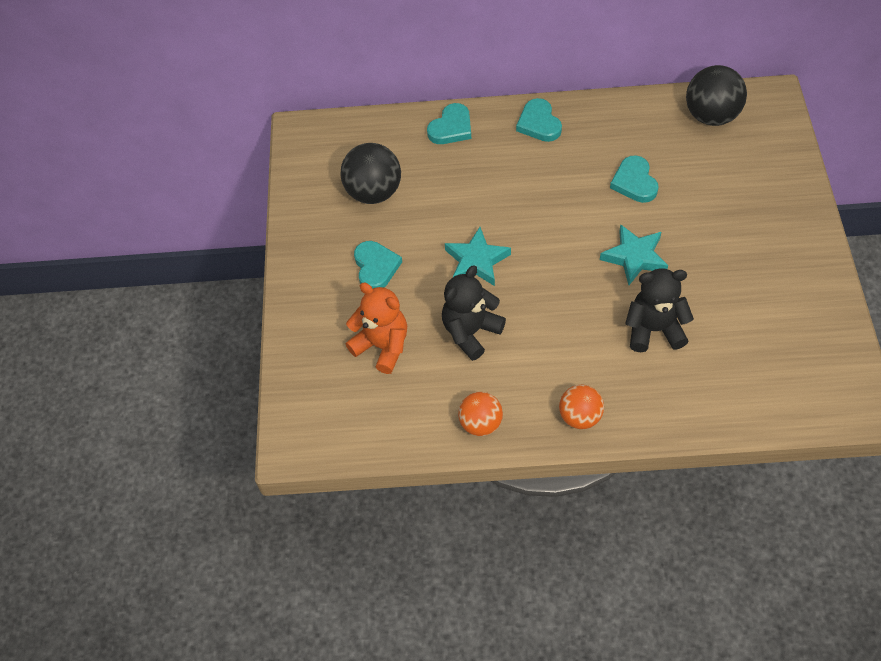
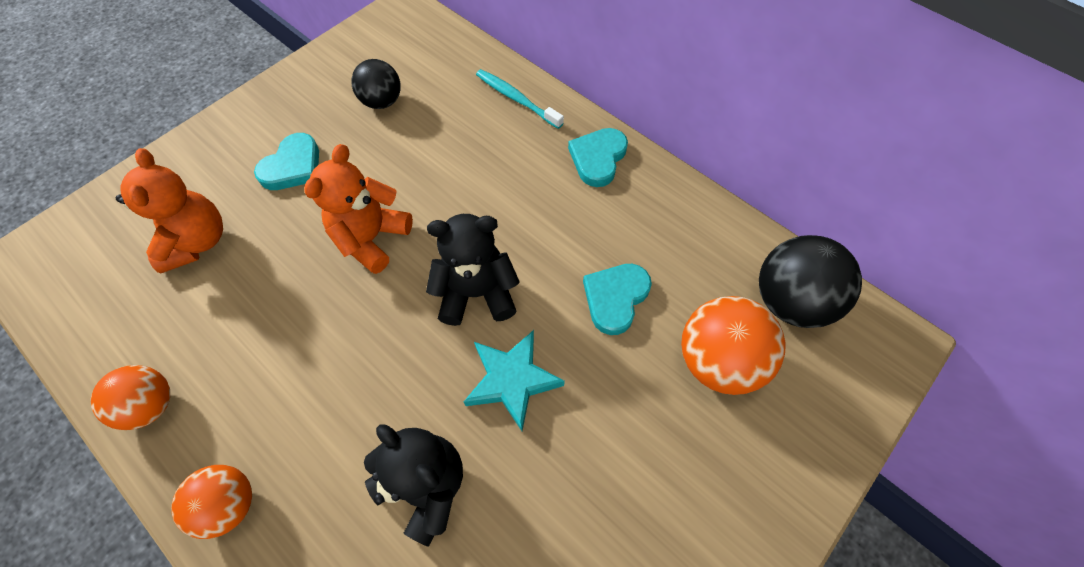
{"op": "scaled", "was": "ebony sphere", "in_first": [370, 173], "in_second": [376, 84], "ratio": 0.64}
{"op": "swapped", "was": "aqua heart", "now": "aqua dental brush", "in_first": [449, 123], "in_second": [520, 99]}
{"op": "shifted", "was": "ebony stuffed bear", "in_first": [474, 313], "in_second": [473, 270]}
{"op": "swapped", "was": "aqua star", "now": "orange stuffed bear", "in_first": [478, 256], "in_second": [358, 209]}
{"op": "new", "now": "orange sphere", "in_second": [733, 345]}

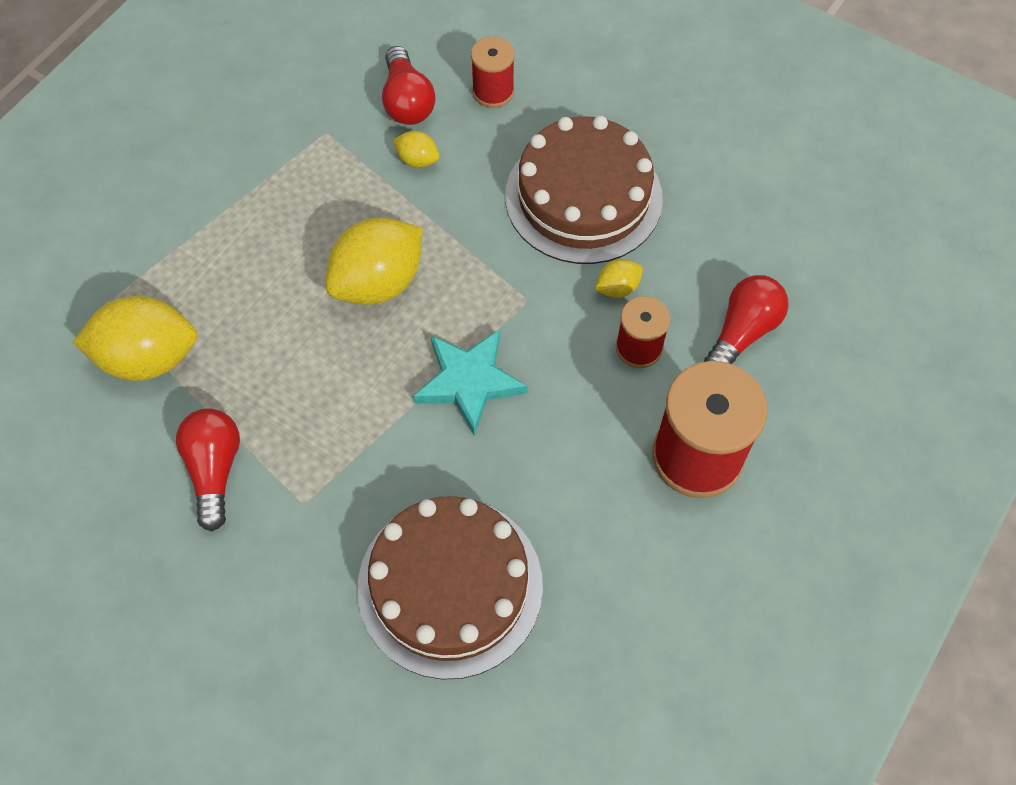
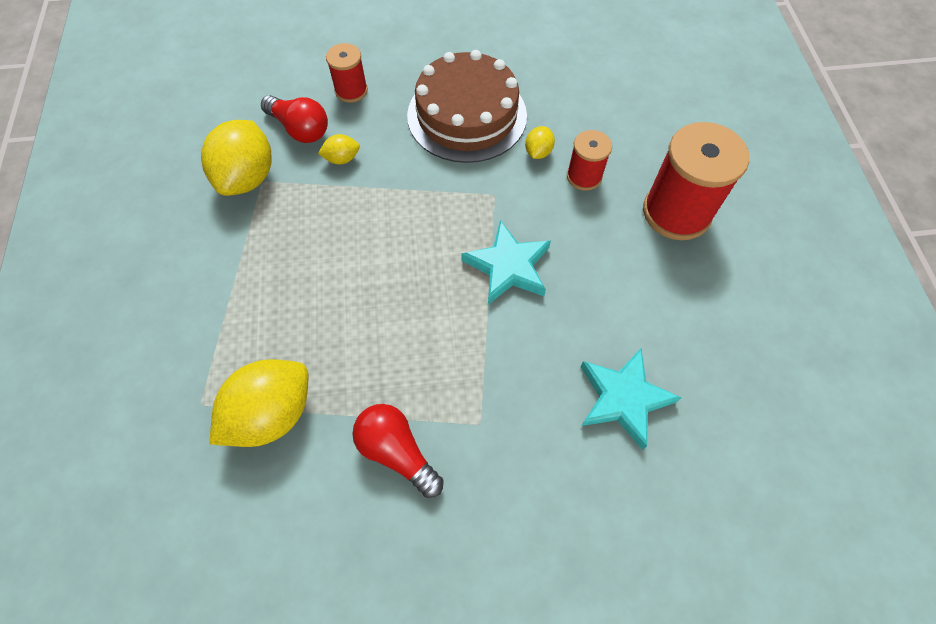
{"op": "shifted", "was": "yellow citrus fruit", "in_first": [374, 261], "in_second": [236, 158]}
{"op": "swapped", "was": "brown gateau", "now": "aqua star", "in_first": [450, 588], "in_second": [630, 399]}
{"op": "gone", "was": "crimson light bulb", "in_first": [746, 319]}

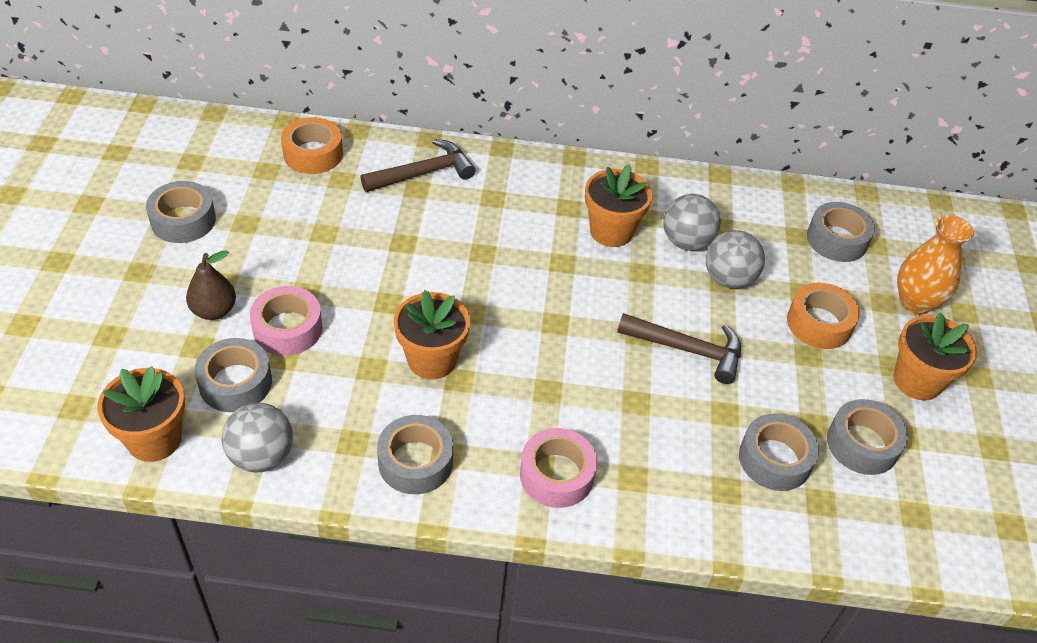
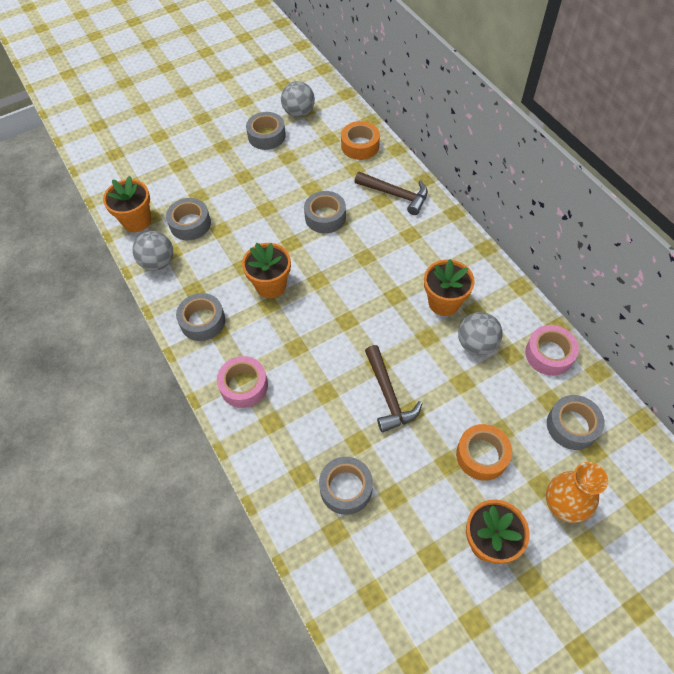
{"op": "gone", "was": "brown pear fruit", "in_first": [211, 285]}
{"op": "shifted", "was": "pink tape", "in_first": [286, 321], "in_second": [552, 350]}
{"op": "shifted", "was": "grey sphere", "in_first": [735, 259], "in_second": [298, 99]}
{"op": "shifted", "was": "grey tape", "in_first": [867, 437], "in_second": [325, 212]}

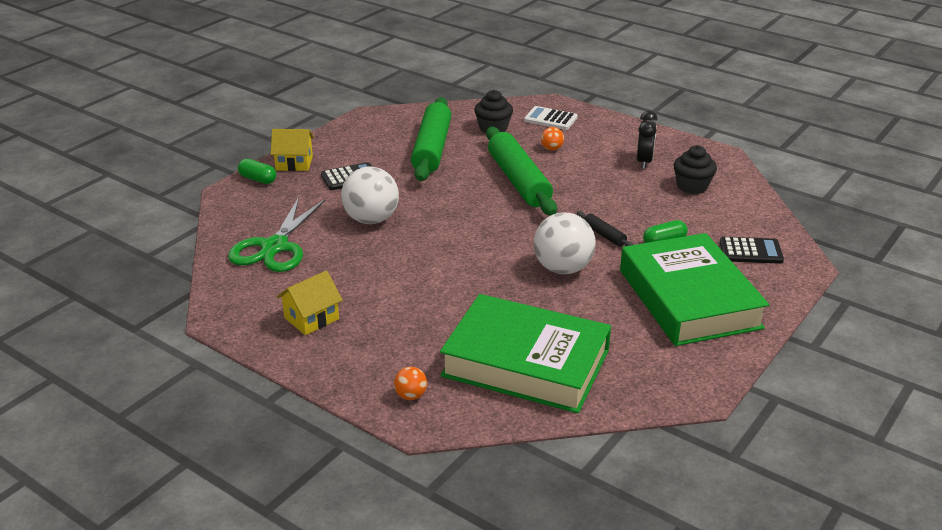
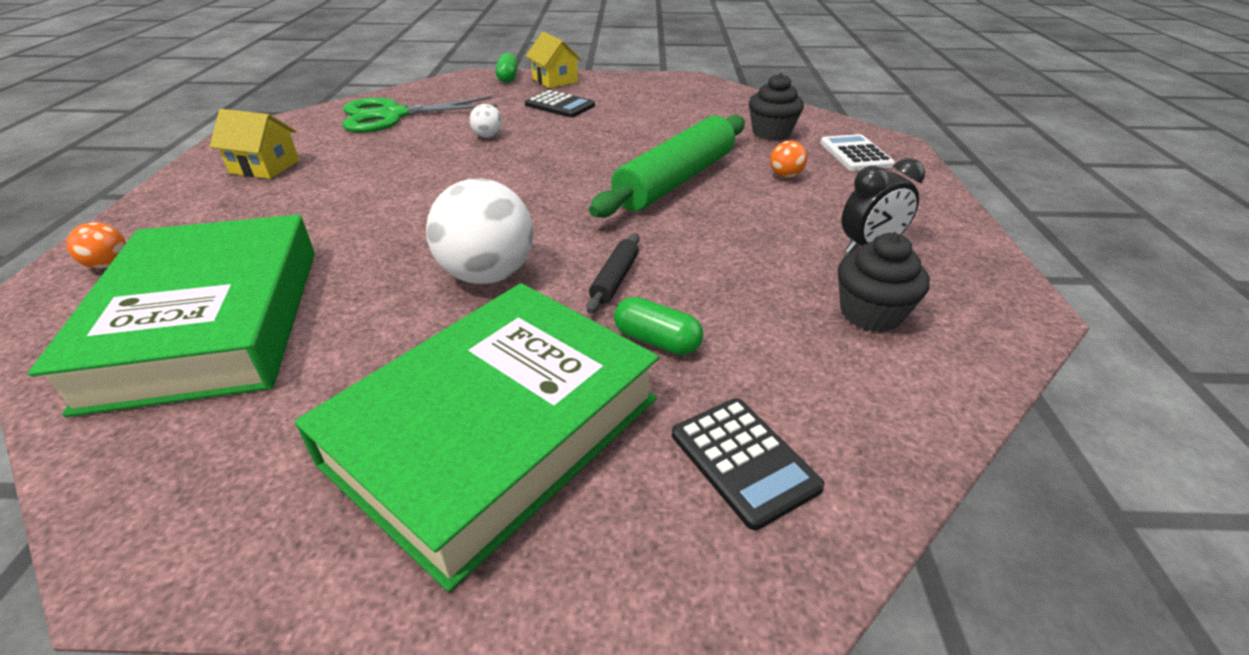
{"op": "scaled", "was": "white sphere", "in_first": [370, 195], "in_second": [485, 121], "ratio": 0.46}
{"op": "gone", "was": "green rolling pin", "in_first": [431, 139]}

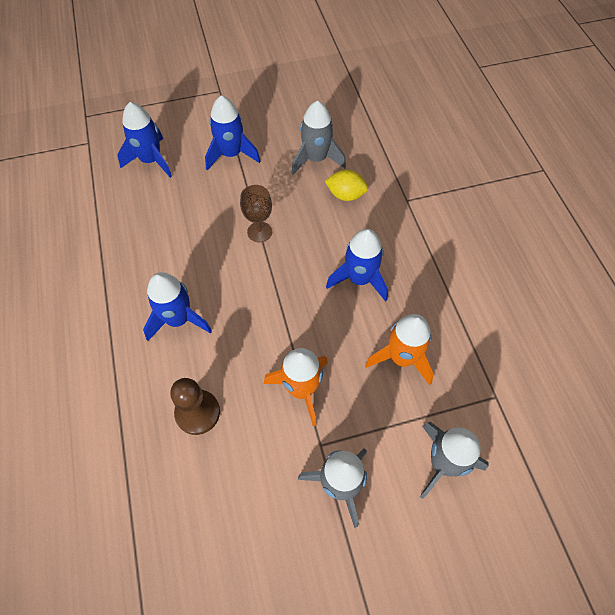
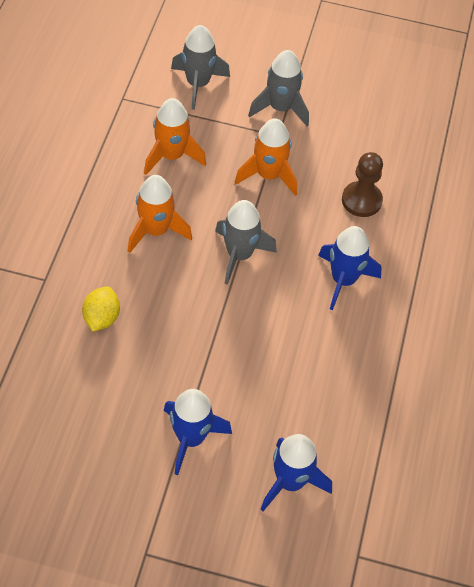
{"op": "gone", "was": "brown goblet", "in_first": [256, 213]}
{"op": "shifted", "was": "grey spaceship", "in_first": [318, 137], "in_second": [246, 242]}
{"op": "rotated", "was": "yellow citrus fruit", "in_first": [346, 185], "in_second": [101, 309], "clockwise": 60}
{"op": "repainted", "was": "blue spaceship", "now": "orange spaceship", "in_first": [357, 265], "in_second": [160, 214]}

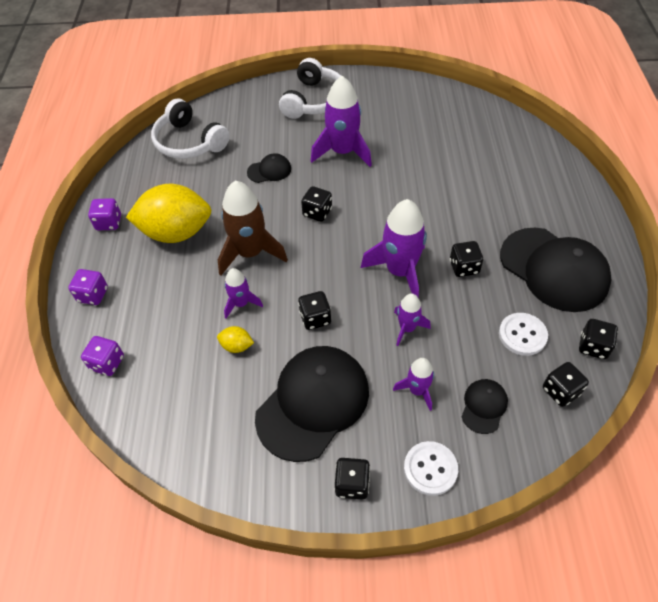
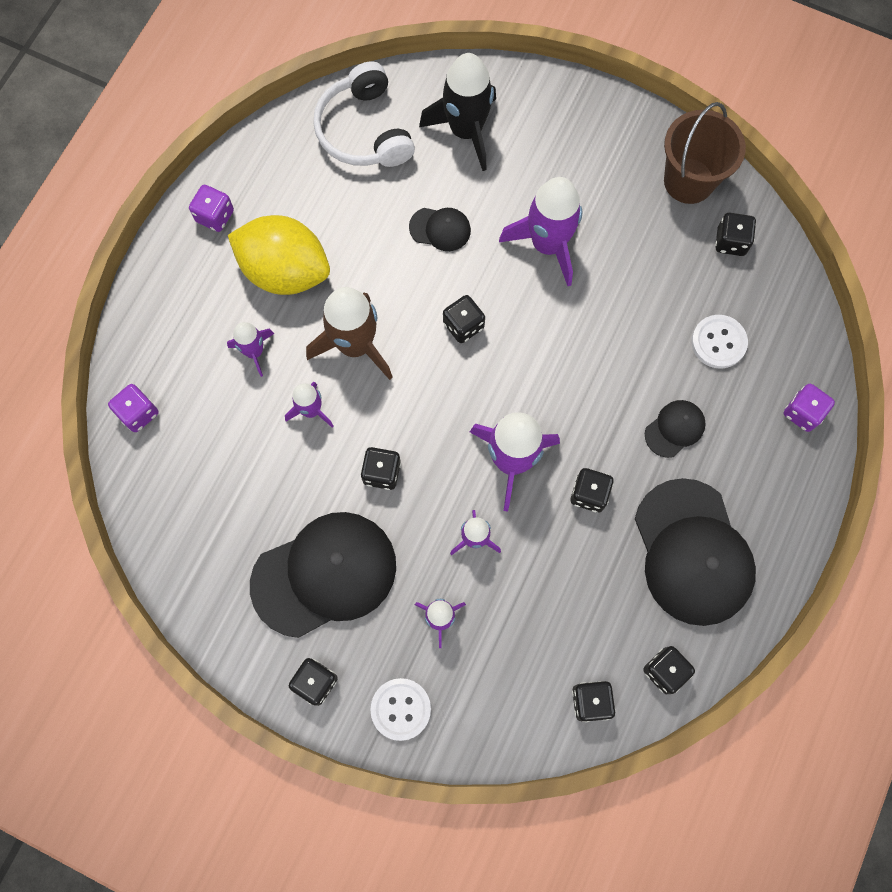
{"op": "shifted", "was": "purple game die", "in_first": [88, 287], "in_second": [809, 408]}
{"op": "gone", "was": "yellow citrus fruit", "in_first": [235, 339]}
{"op": "gone", "was": "white headphones", "in_first": [310, 88]}
{"op": "shifted", "was": "ebony cap", "in_first": [485, 406], "in_second": [675, 429]}
{"op": "shifted", "was": "white button", "in_first": [523, 334], "in_second": [719, 342]}
{"op": "new", "now": "purple spaceship", "in_second": [250, 349]}
{"op": "new", "now": "ebony spaceship", "in_second": [457, 112]}
{"op": "new", "now": "brown bucket", "in_second": [705, 153]}
{"op": "new", "now": "ebony game die", "in_second": [735, 234]}

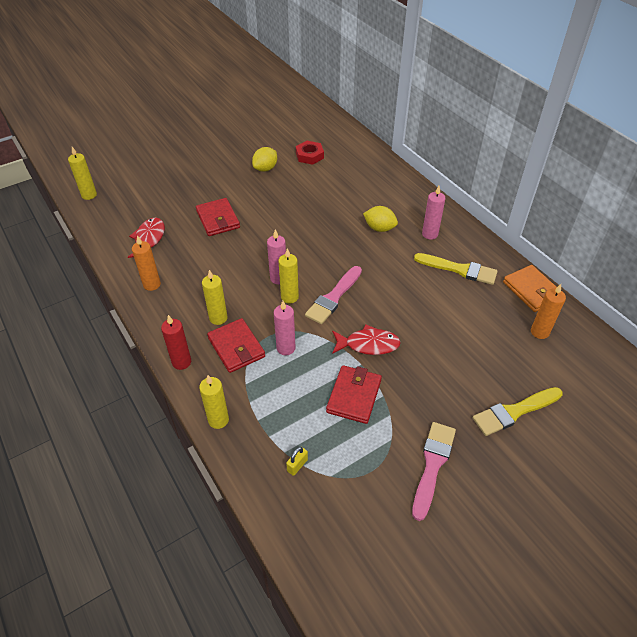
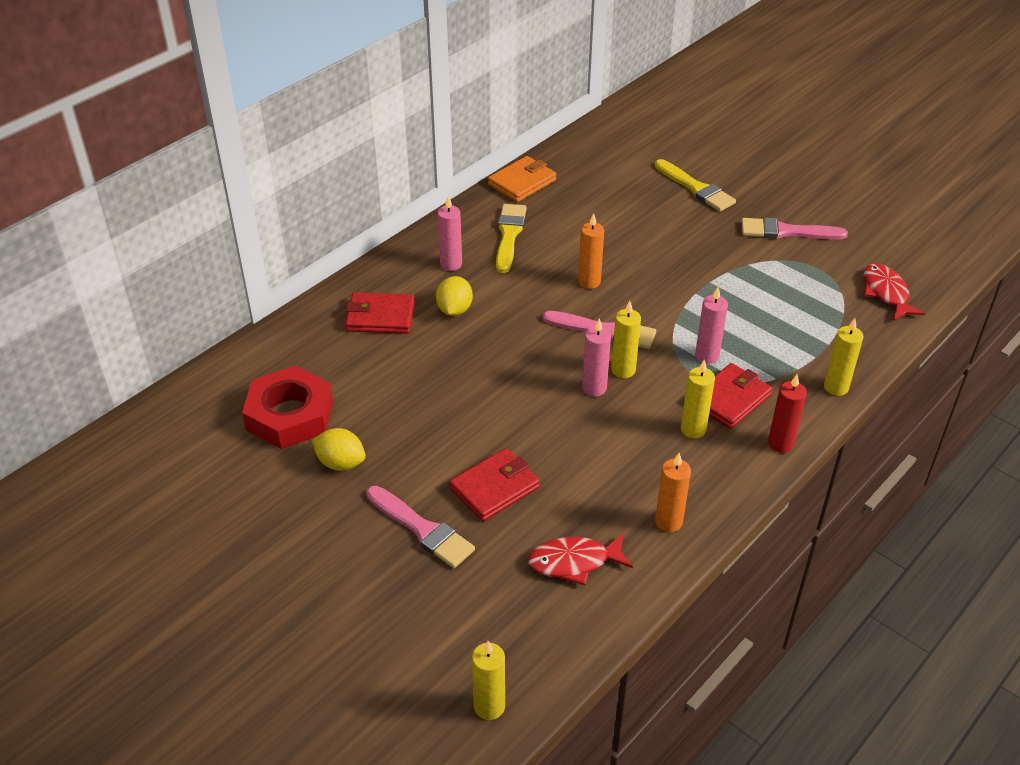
{"op": "gone", "was": "yellow lock", "in_first": [297, 461]}
{"op": "scaled", "was": "crimson hexagon nut", "in_first": [310, 153], "in_second": [287, 407], "ratio": 1.72}
{"op": "shifted", "was": "crimson card wallet", "in_first": [354, 394], "in_second": [380, 313]}
{"op": "shifted", "was": "crimson fish figure", "in_first": [366, 339], "in_second": [894, 292]}
{"op": "shifted", "was": "orange candle", "in_first": [548, 311], "in_second": [591, 251]}
{"op": "new", "now": "pink brush", "in_second": [420, 527]}

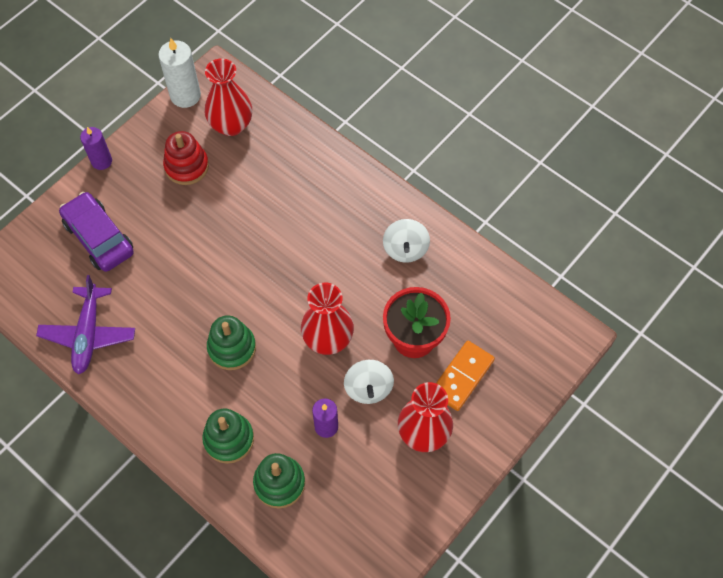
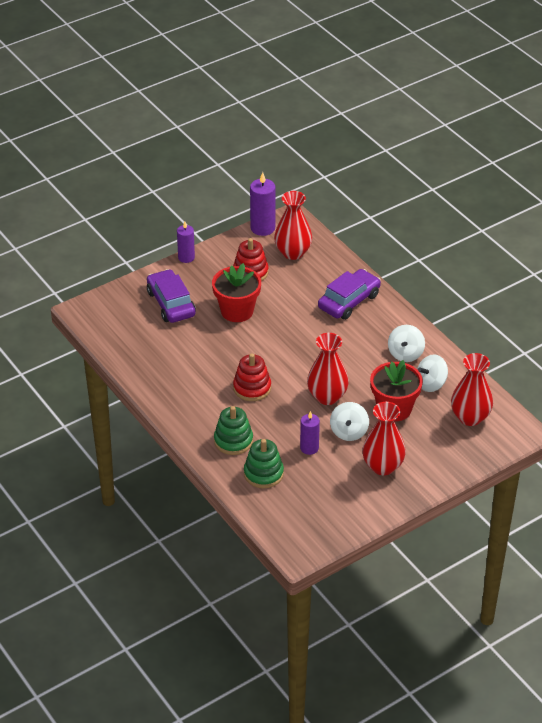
{"op": "gone", "was": "purple aeroplane", "in_first": [85, 324]}
{"op": "repainted", "was": "white candle", "now": "purple candle", "in_first": [179, 73], "in_second": [262, 204]}
{"op": "repainted", "was": "green stacking toy", "now": "crimson stacking toy", "in_first": [231, 342], "in_second": [252, 377]}
{"op": "gone", "was": "orange domino piece", "in_first": [465, 376]}
{"op": "new", "now": "crimson flower pot", "in_second": [236, 292]}
{"op": "new", "now": "purple automobile", "in_second": [349, 294]}
{"op": "new", "now": "white toy top", "in_second": [432, 373]}
{"op": "new", "now": "crimson vase", "in_second": [472, 389]}

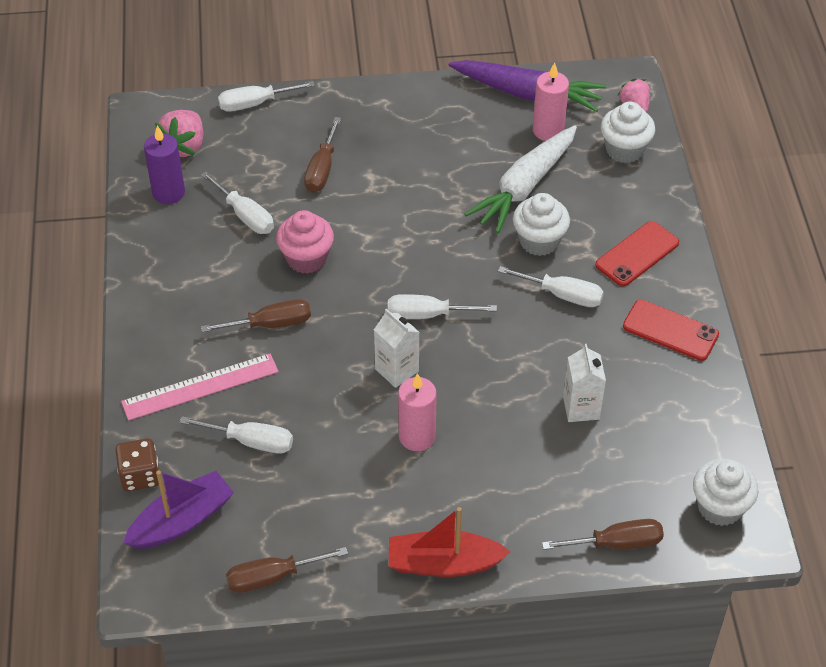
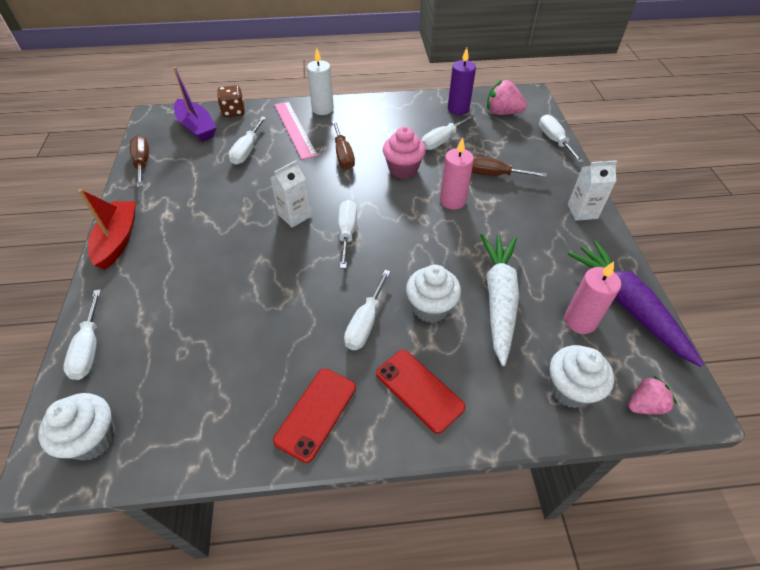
{"op": "shifted", "was": "pink candle", "in_first": [417, 412], "in_second": [457, 173]}
{"op": "rotated", "was": "purple root vegetable", "in_first": [527, 86], "in_second": [636, 304], "clockwise": 135}
{"op": "rotated", "was": "white root vegetable", "in_first": [521, 179], "in_second": [499, 300], "clockwise": 60}
{"op": "repainted", "was": "brown flat screwdriver", "now": "white flat screwdriver", "in_first": [603, 534], "in_second": [82, 334]}
{"op": "shifted", "was": "white milk carton", "in_first": [584, 383], "in_second": [592, 190]}
{"op": "new", "now": "white candle", "in_second": [320, 81]}

